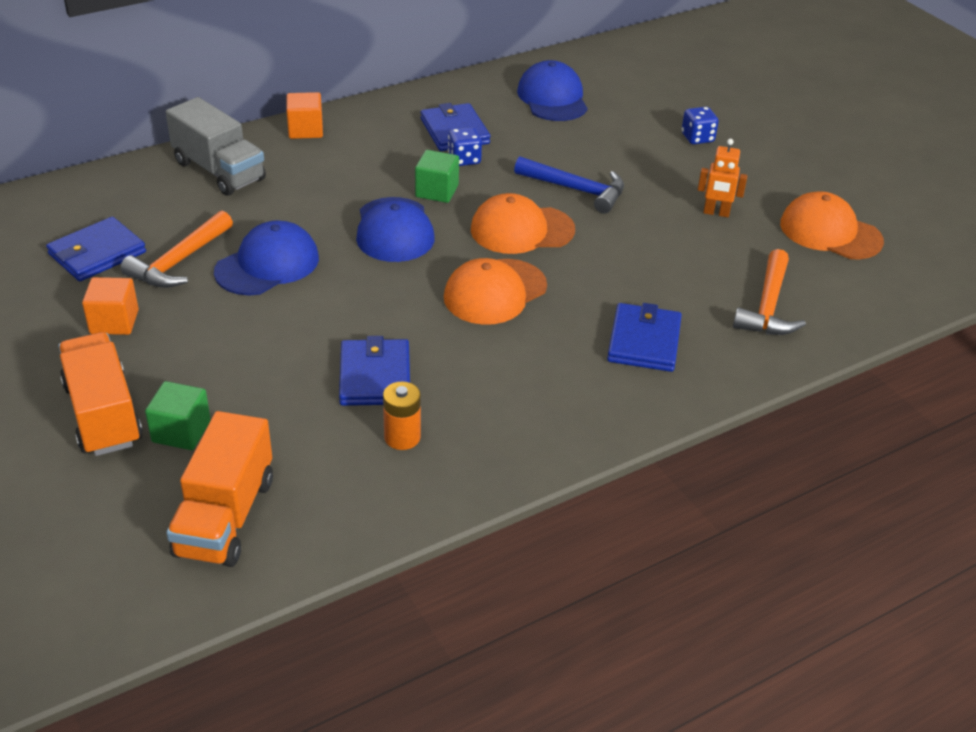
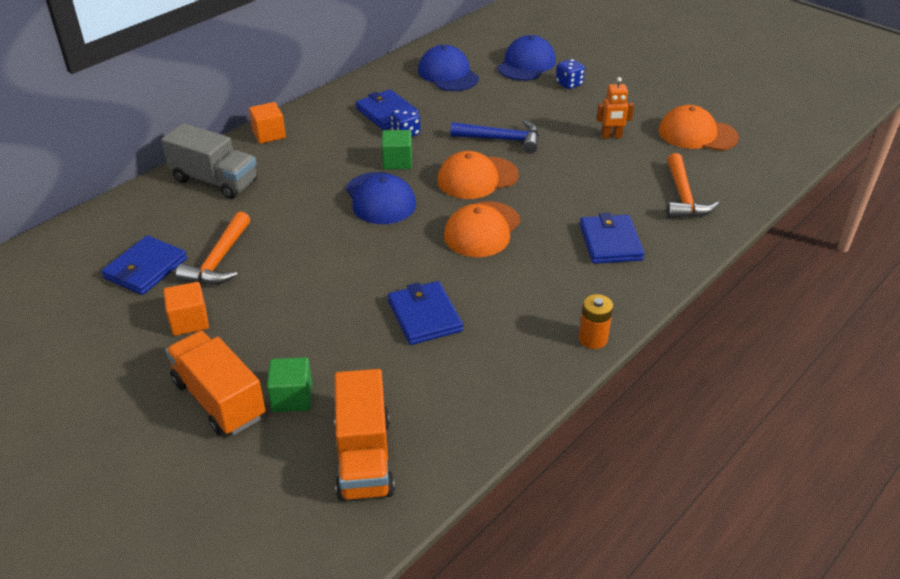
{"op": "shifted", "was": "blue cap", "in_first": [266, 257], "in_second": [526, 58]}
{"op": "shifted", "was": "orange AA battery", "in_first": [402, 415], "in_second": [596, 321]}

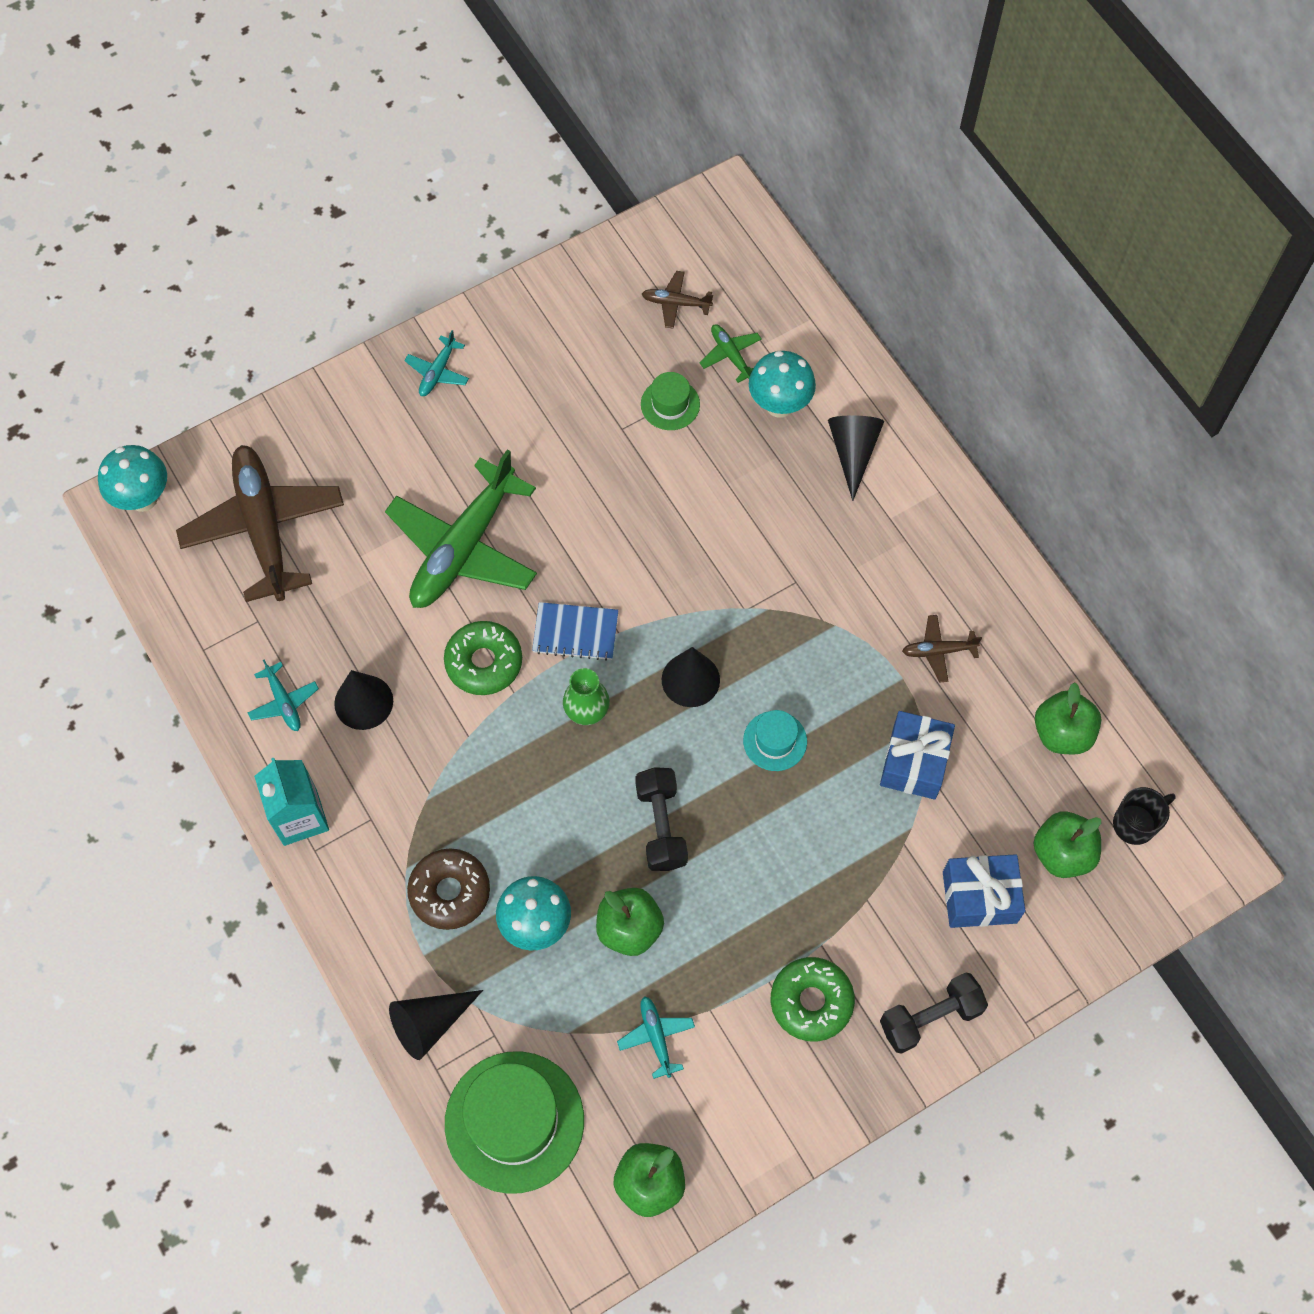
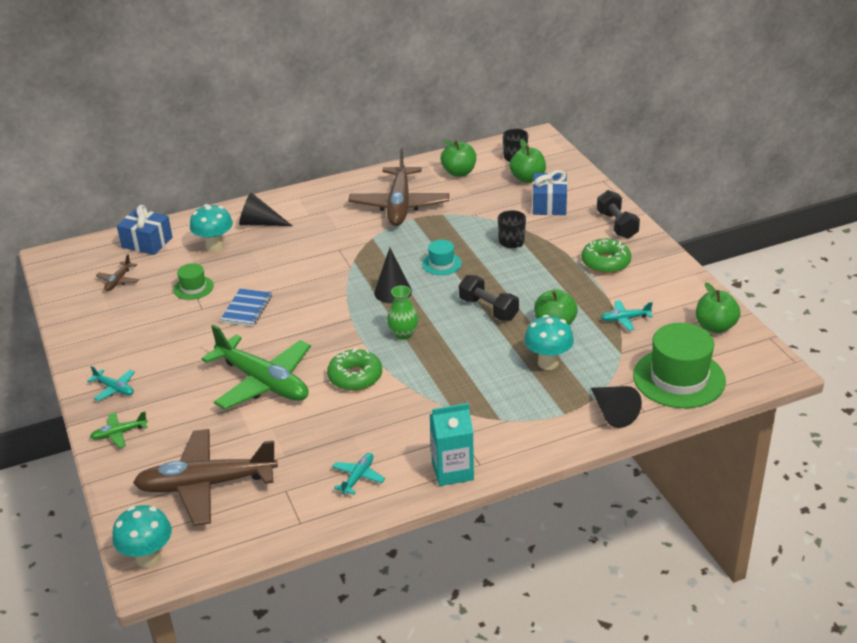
{"op": "rotated", "was": "aqua aeroplane", "in_first": [283, 695], "in_second": [358, 474], "clockwise": -45}
{"op": "gone", "was": "ebony cone", "in_first": [363, 700]}
{"op": "gone", "was": "brown donut", "in_first": [448, 889]}
{"op": "shifted", "was": "blue notepad", "in_first": [575, 631], "in_second": [246, 307]}
{"op": "rotated", "was": "ebony hand weight", "in_first": [661, 819], "in_second": [489, 298], "clockwise": 45}
{"op": "shifted", "was": "green aeroplane", "in_first": [730, 353], "in_second": [119, 429]}
{"op": "shifted", "was": "blue present", "in_first": [917, 755], "in_second": [145, 230]}
{"op": "scaled", "was": "brown aeroplane", "in_first": [942, 649], "in_second": [398, 187], "ratio": 2.35}
{"op": "new", "now": "ebony coffee mug", "in_second": [512, 229]}

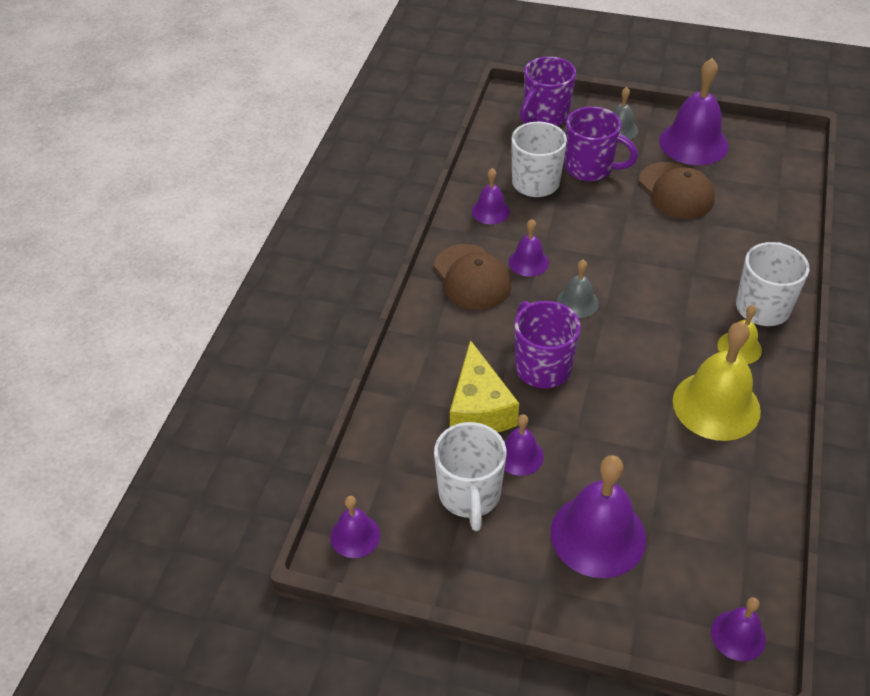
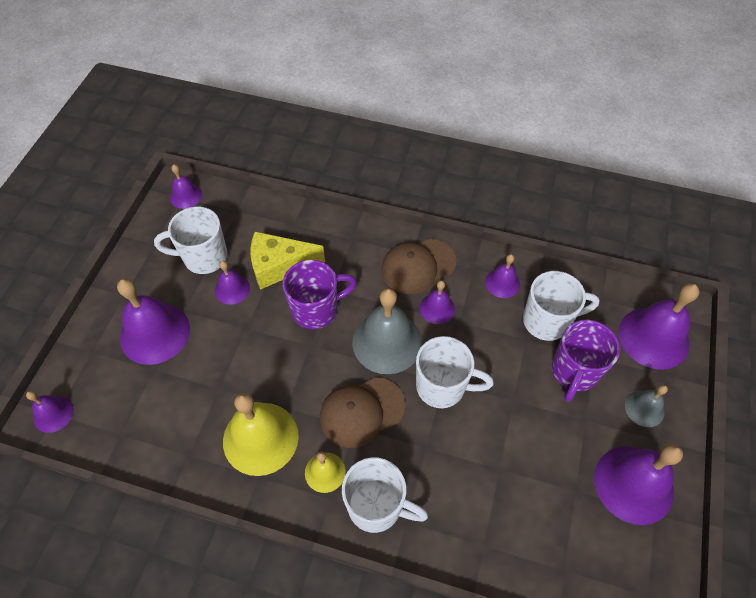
{"op": "swapped", "was": "purple coffee mug", "now": "purple school bell", "in_first": [548, 91], "in_second": [659, 326]}
{"op": "scaled", "was": "grey school bell", "in_first": [578, 289], "in_second": [387, 331], "ratio": 1.9}
{"op": "shifted", "was": "brown cap", "in_first": [677, 190], "in_second": [362, 412]}
{"op": "new", "now": "white coffee mug", "in_second": [455, 372]}

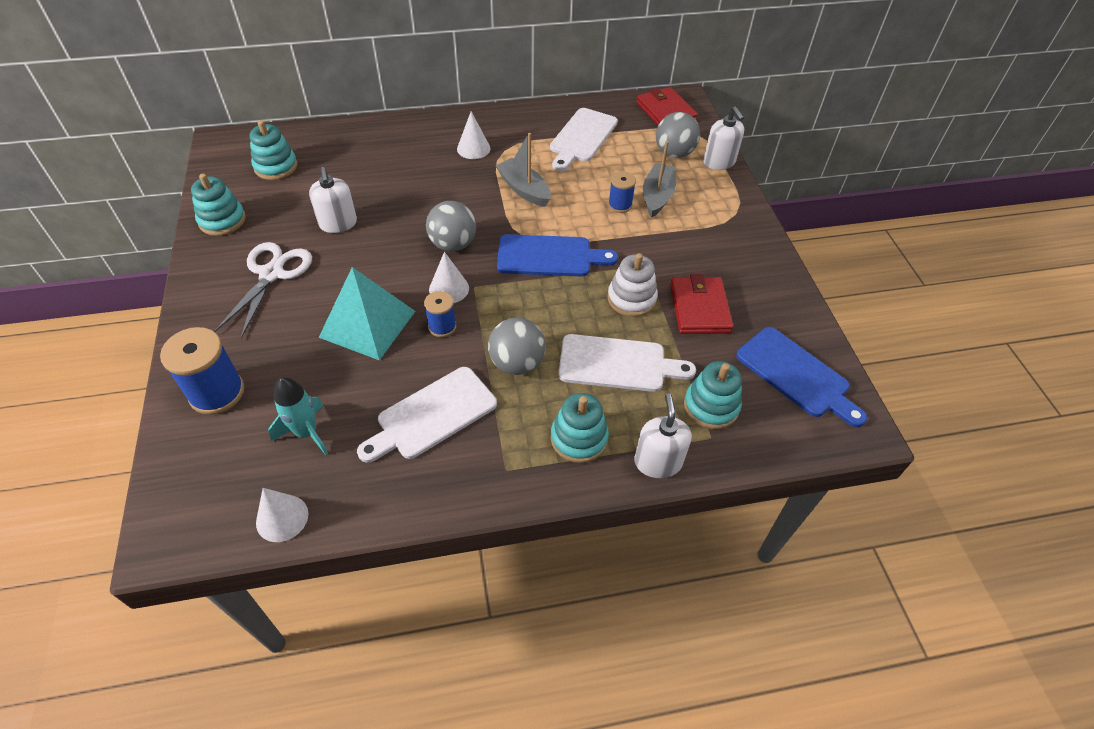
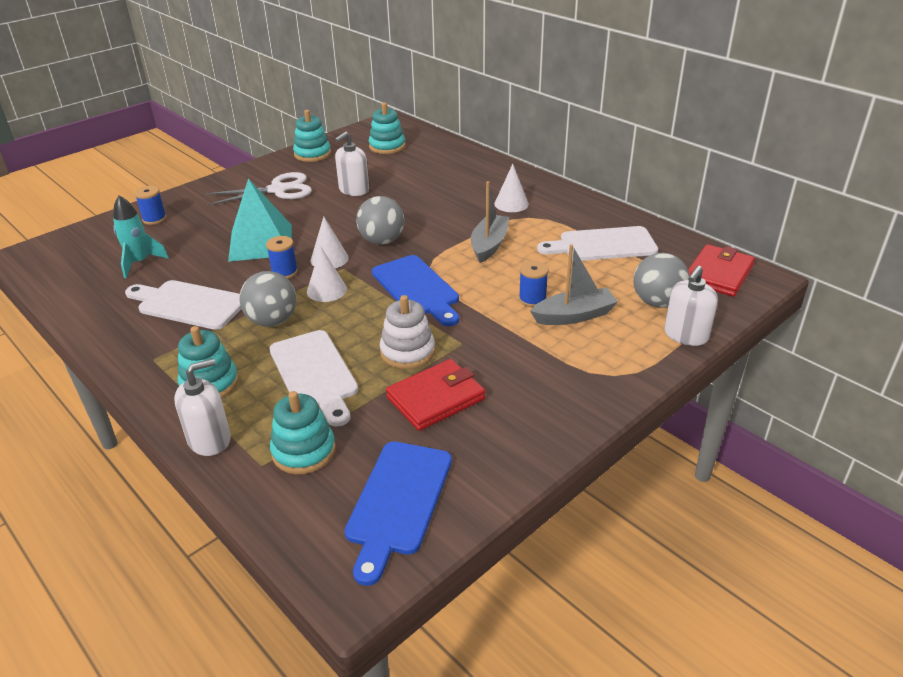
{"op": "scaled", "was": "blue spool", "in_first": [202, 371], "in_second": [150, 205], "ratio": 0.57}
{"op": "shifted", "was": "white cone", "in_first": [282, 515], "in_second": [327, 274]}

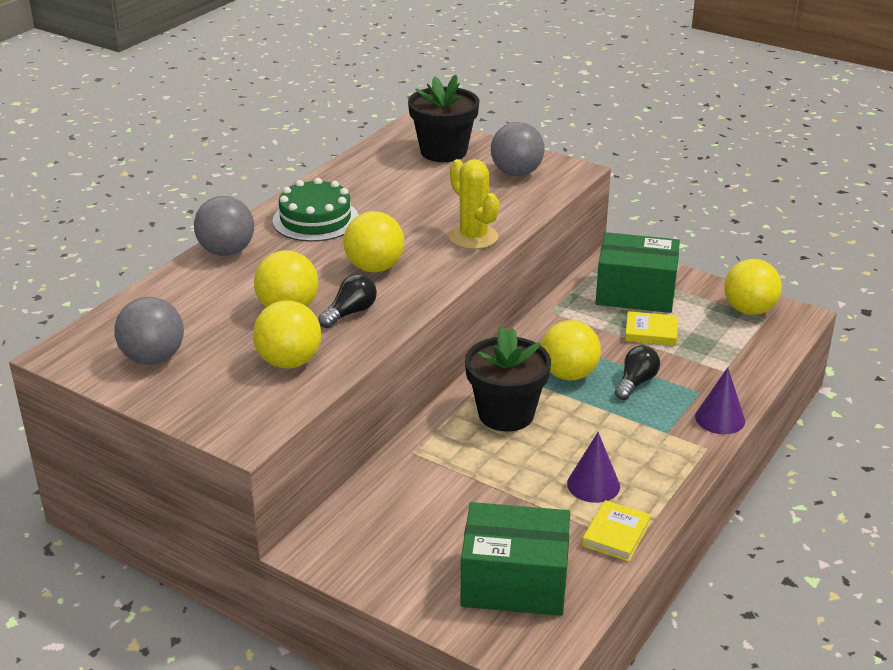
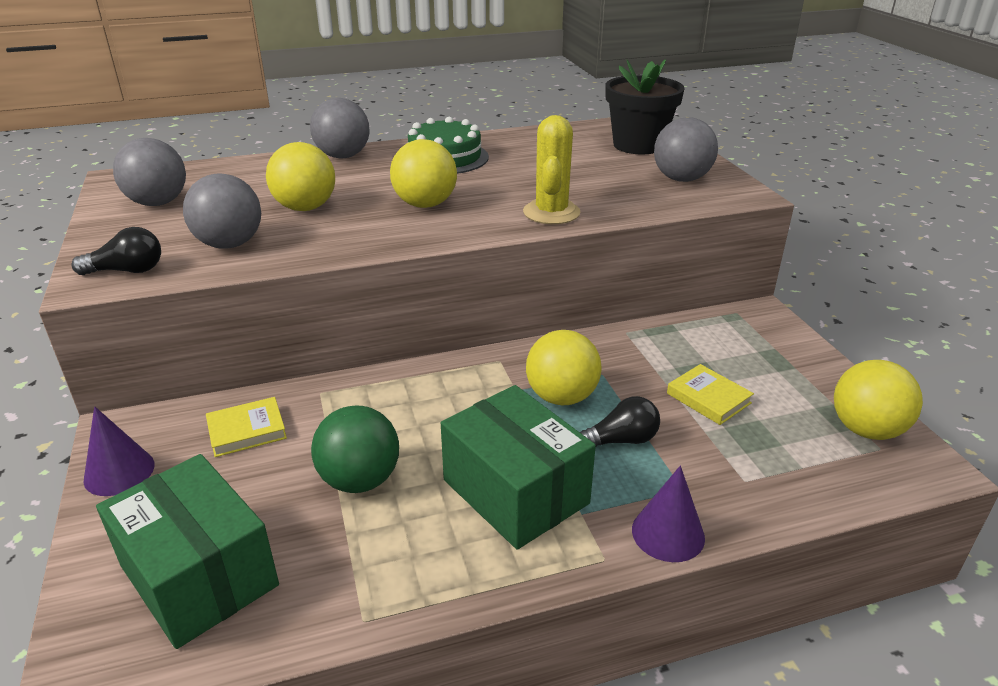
{"op": "repainted", "was": "yellow sphere", "now": "grey sphere", "in_first": [287, 334], "in_second": [222, 211]}
{"op": "shifted", "was": "ebony light bulb", "in_first": [347, 301], "in_second": [116, 251]}
{"op": "gone", "was": "ebony flower pot", "in_first": [508, 379]}
{"op": "shifted", "was": "purple cone", "in_first": [593, 467], "in_second": [118, 451]}
{"op": "shifted", "was": "yellow book", "in_first": [616, 531], "in_second": [246, 427]}
{"op": "shifted", "was": "green parcel", "in_first": [637, 272], "in_second": [518, 467]}
{"op": "new", "now": "green sphere", "in_second": [355, 449]}

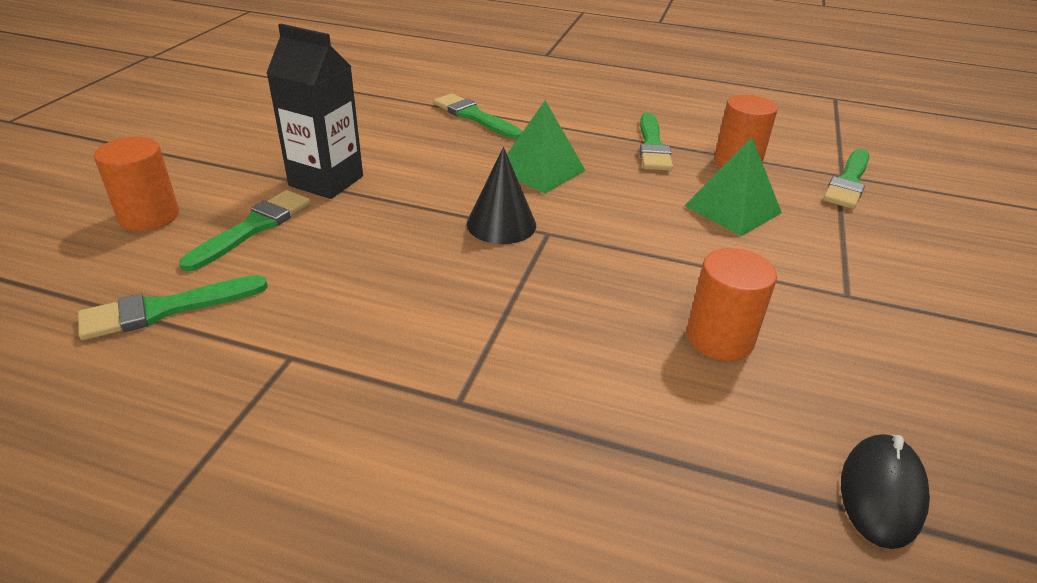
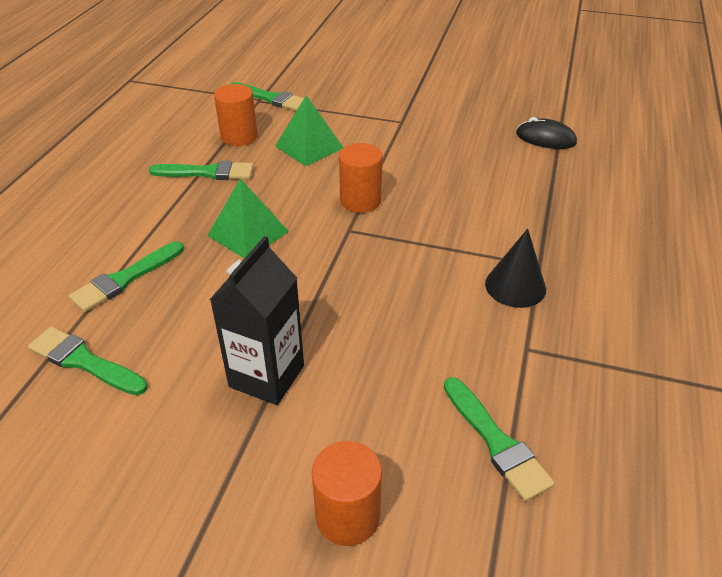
{"op": "shifted", "was": "green brush", "in_first": [245, 230], "in_second": [87, 361]}
{"op": "shifted", "was": "ebony cone", "in_first": [501, 195], "in_second": [515, 268]}
{"op": "shifted", "was": "orange solid cylinder", "in_first": [732, 304], "in_second": [361, 178]}

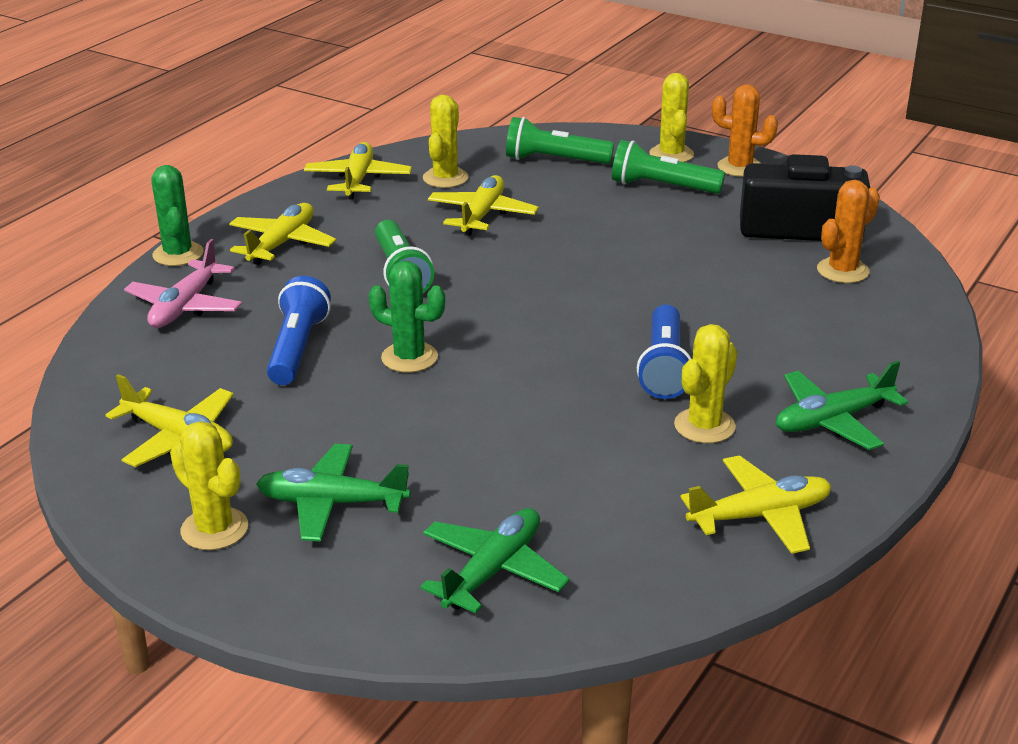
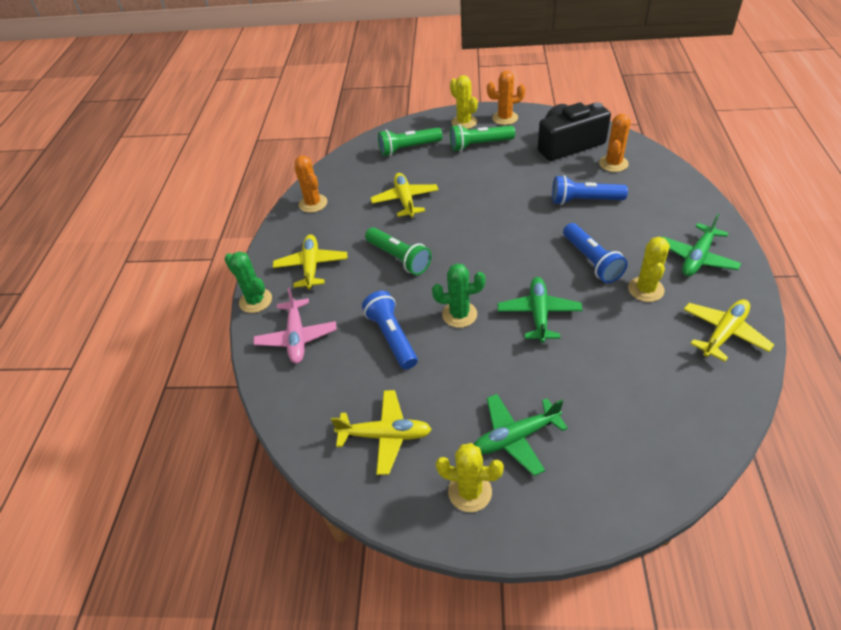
{"op": "swapped", "was": "yellow aeroplane", "now": "orange saguaro cactus", "in_first": [358, 170], "in_second": [311, 184]}
{"op": "shifted", "was": "green aeroplane", "in_first": [495, 560], "in_second": [540, 310]}
{"op": "gone", "was": "yellow saguaro cactus", "in_first": [446, 141]}
{"op": "new", "now": "blue flashlight", "in_second": [590, 190]}

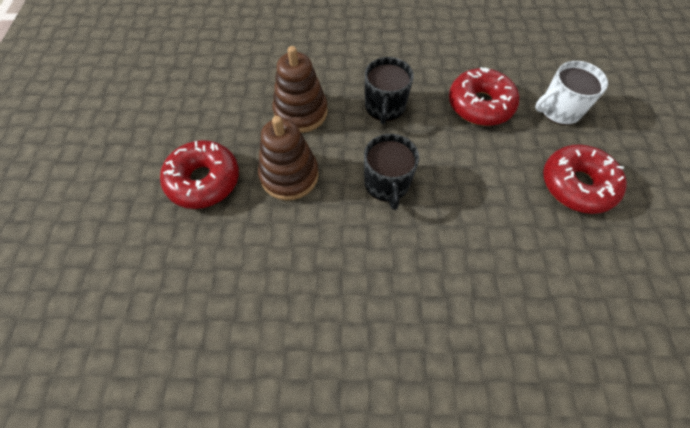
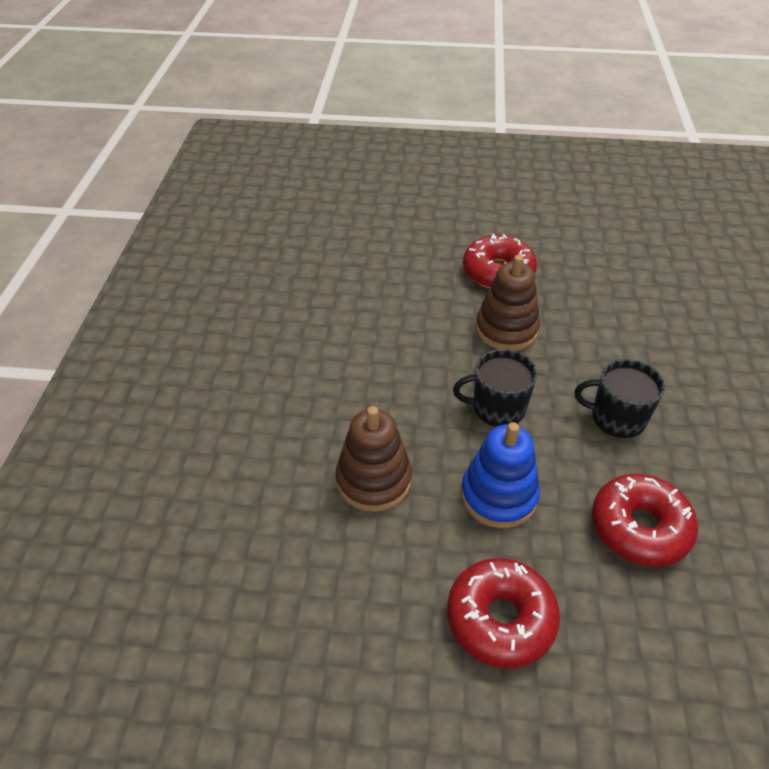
{"op": "shifted", "was": "brown stacking toy", "in_first": [300, 89], "in_second": [374, 459]}
{"op": "gone", "was": "white coffee mug", "in_first": [571, 93]}
{"op": "new", "now": "blue stacking toy", "in_second": [500, 475]}

